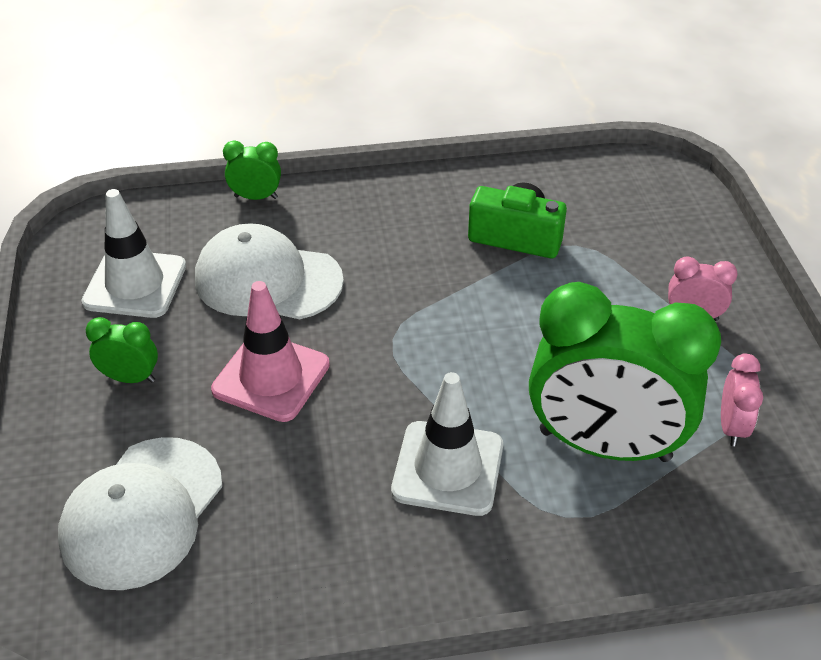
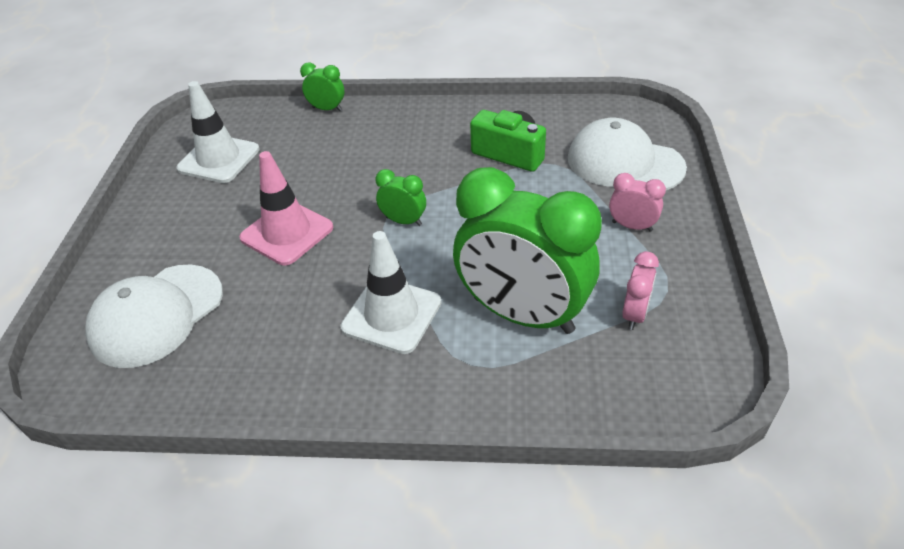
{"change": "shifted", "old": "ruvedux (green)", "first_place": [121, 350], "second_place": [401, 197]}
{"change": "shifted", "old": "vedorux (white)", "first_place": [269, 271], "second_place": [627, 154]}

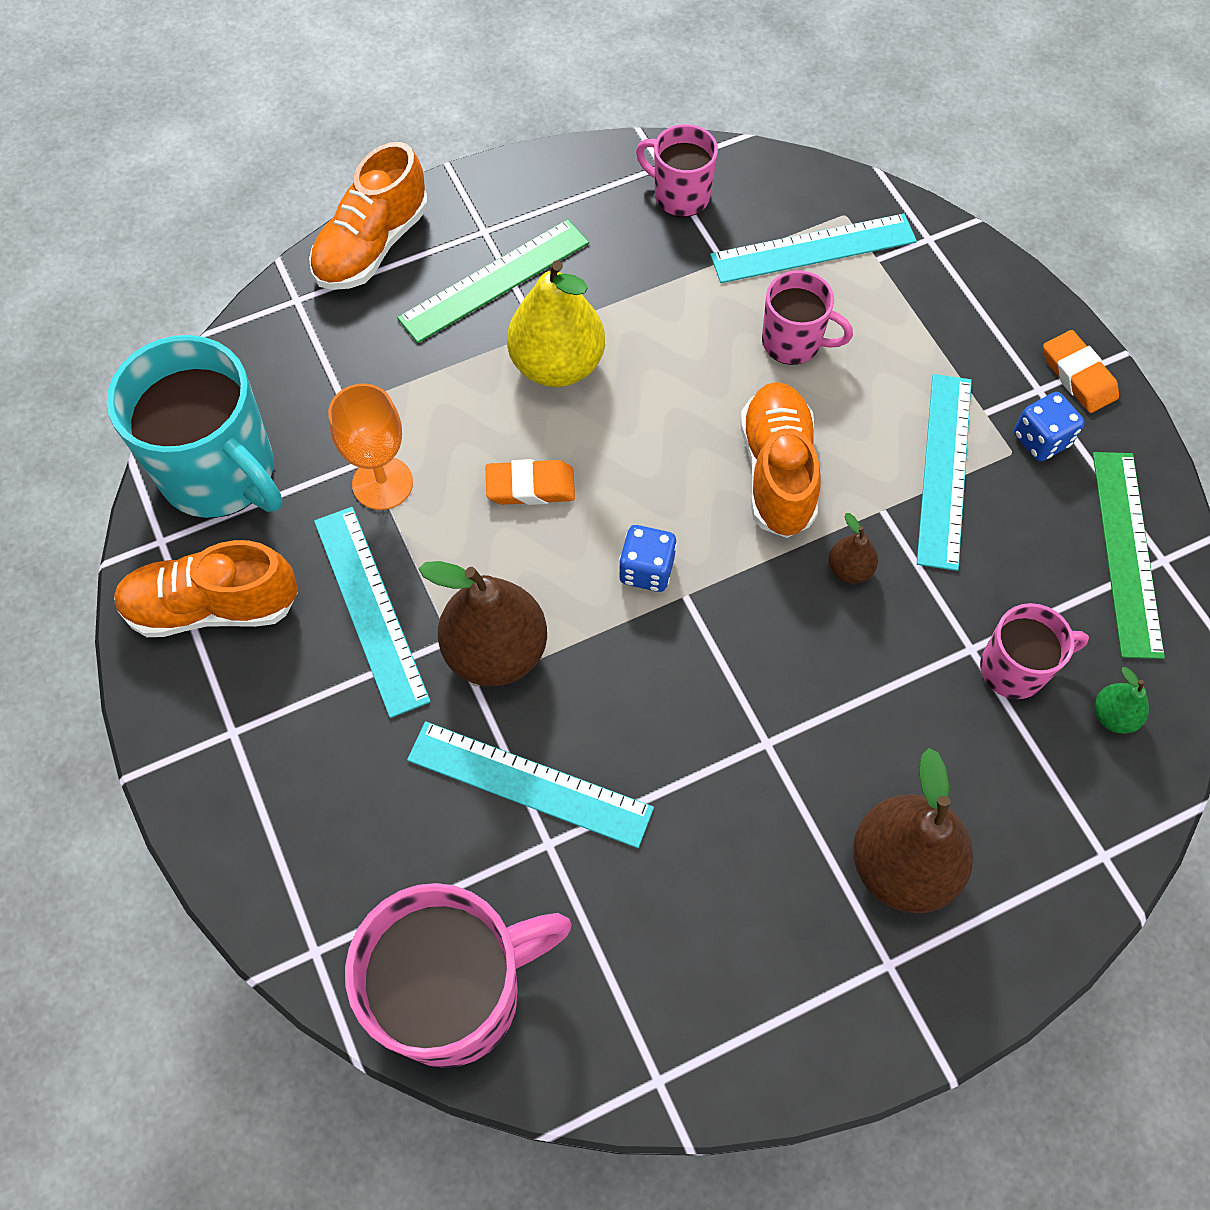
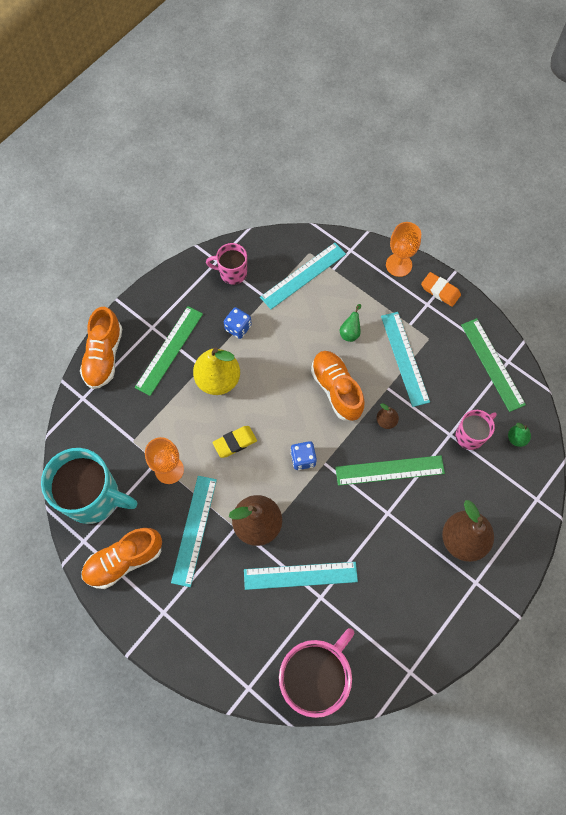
{"change": "rotated", "old": "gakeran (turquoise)", "first_place": [372, 612], "second_place": [194, 531], "degrees": 60}
{"change": "repainted", "old": "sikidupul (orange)", "new": "sikidupul (yellow)", "first_place": [530, 482], "second_place": [234, 442]}
{"change": "gone", "old": "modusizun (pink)", "first_place": [807, 317]}
{"change": "shifted", "old": "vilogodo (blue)", "first_place": [1049, 426], "second_place": [238, 323]}
{"change": "new", "new": "gakeran (green)", "second_place": [390, 470]}
{"change": "new", "new": "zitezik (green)", "second_place": [350, 323]}
{"change": "new", "new": "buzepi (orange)", "second_place": [403, 249]}

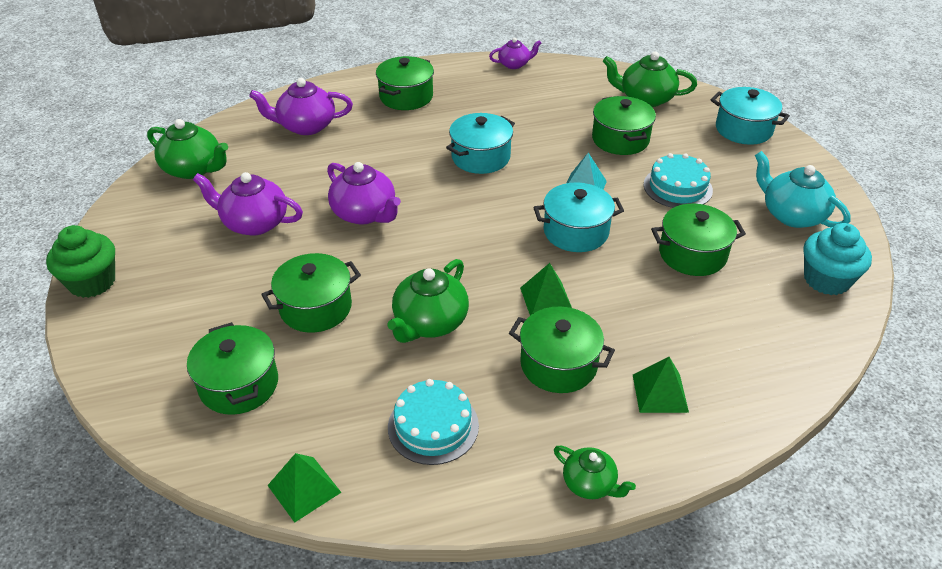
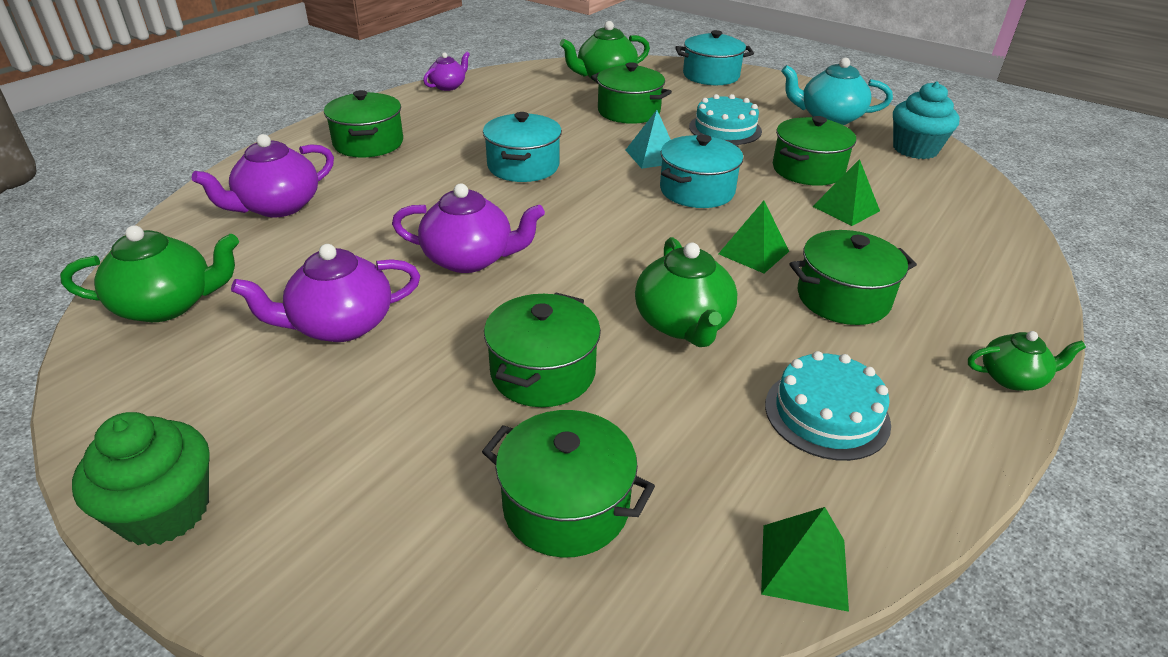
{"change": "shifted", "old": "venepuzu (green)", "first_place": [661, 385], "second_place": [846, 192]}

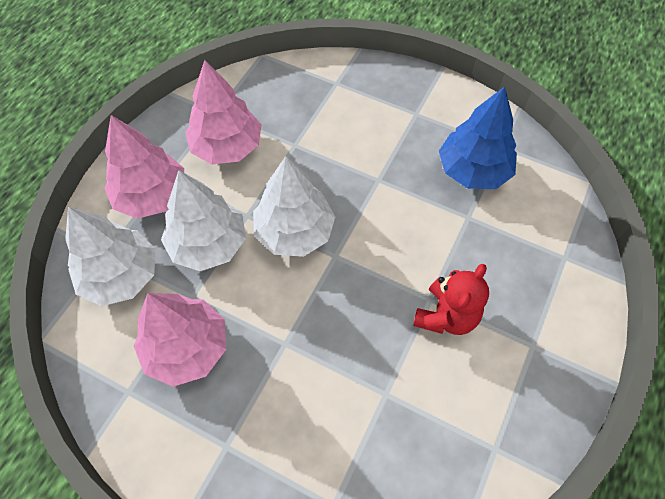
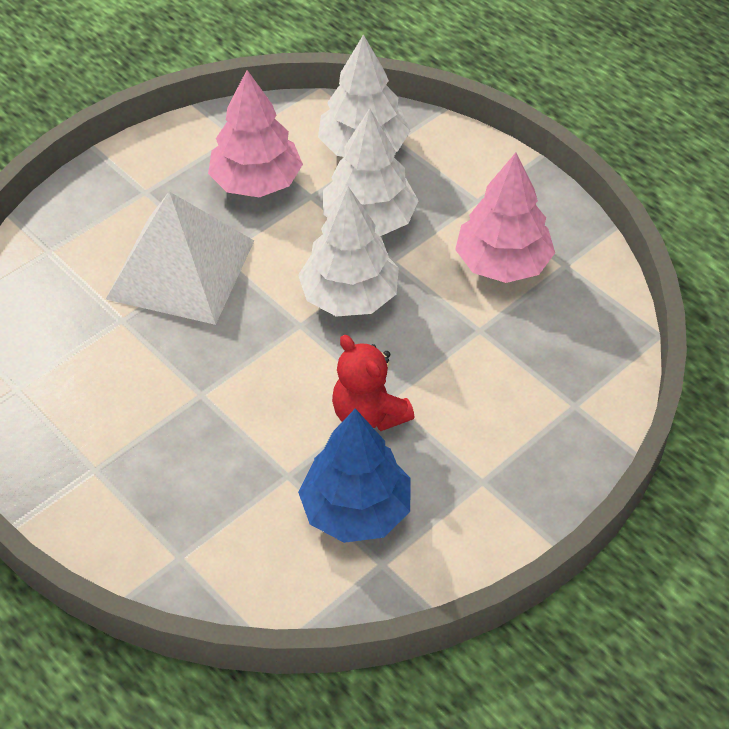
{"change": "gone", "old": "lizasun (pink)", "first_place": [144, 167]}
{"change": "shifted", "old": "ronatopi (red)", "first_place": [451, 299], "second_place": [373, 383]}
{"change": "new", "new": "venepuzu (white)", "second_place": [180, 258]}

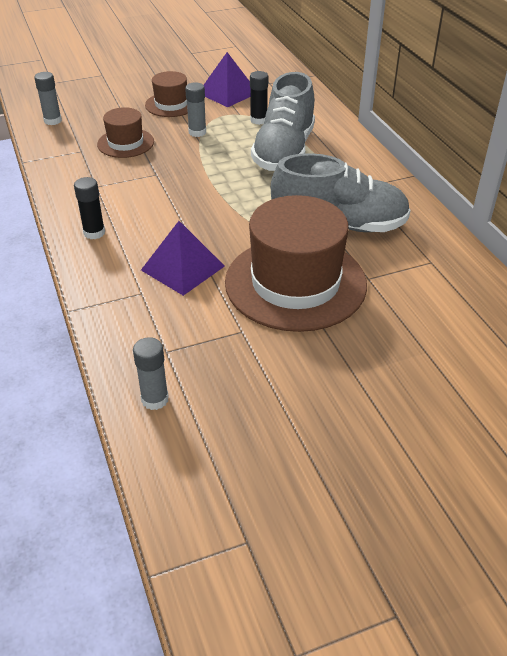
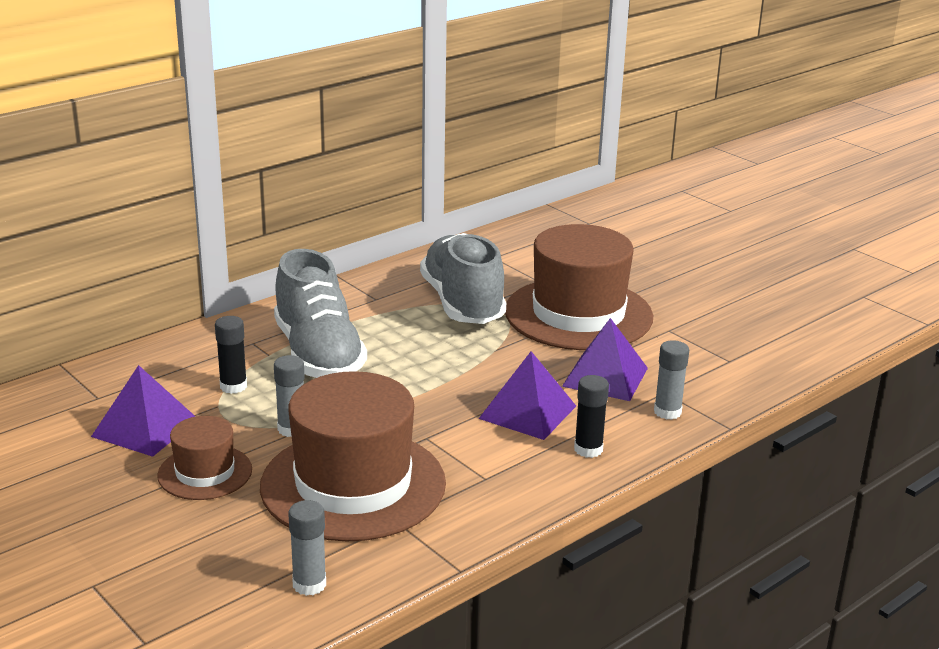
{"change": "scaled", "old": "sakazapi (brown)", "first_place": [125, 132], "second_place": [353, 456], "factor": 1.97}
{"change": "shifted", "old": "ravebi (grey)", "first_place": [151, 373], "second_place": [671, 380]}
{"change": "rotated", "old": "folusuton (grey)", "first_place": [283, 121], "second_place": [320, 313], "degrees": 75}
{"change": "new", "new": "venepuzu (purple)", "second_place": [527, 395]}

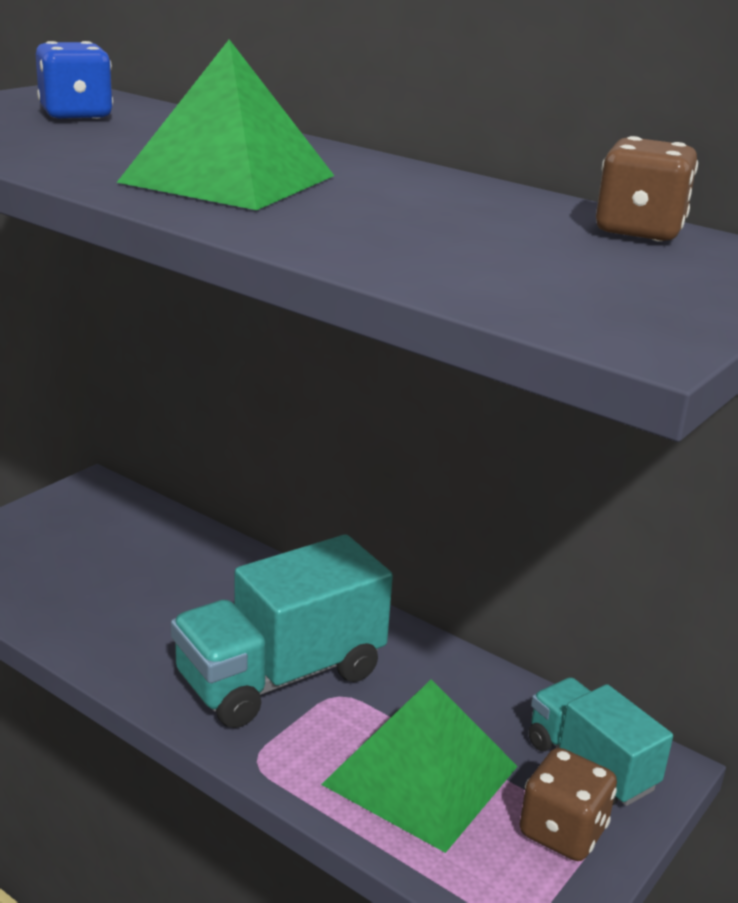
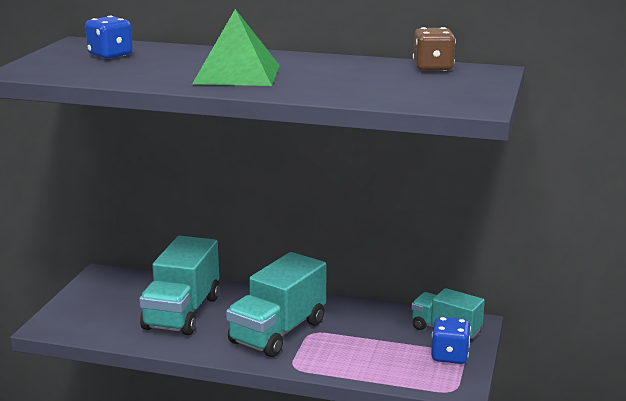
{"change": "gone", "old": "venepuzu (green)", "first_place": [419, 766]}
{"change": "repainted", "old": "vilogodo (brown)", "new": "vilogodo (blue)", "first_place": [568, 804], "second_place": [451, 340]}
{"change": "new", "new": "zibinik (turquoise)", "second_place": [179, 285]}

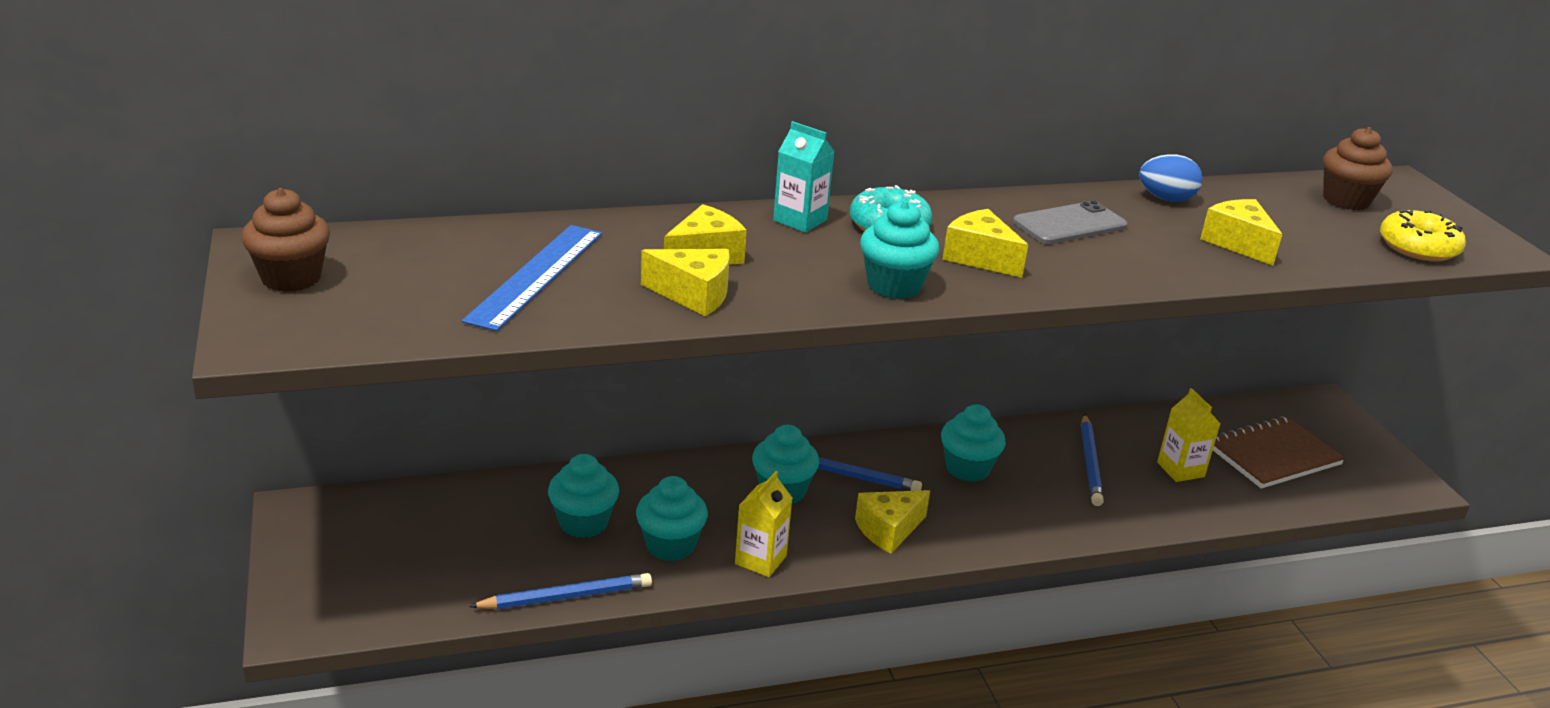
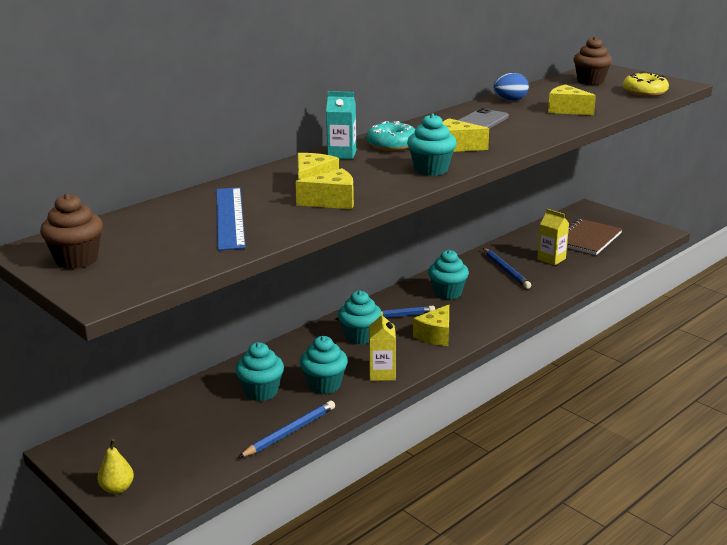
{"change": "new", "new": "zitezik (yellow)", "second_place": [115, 466]}

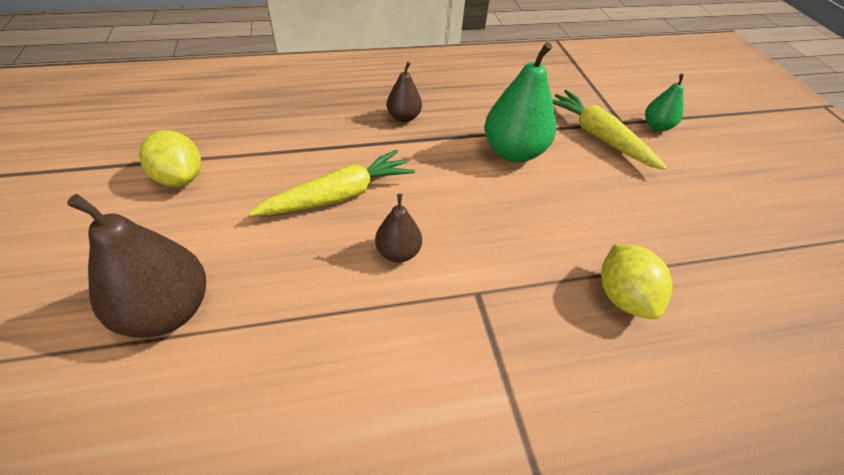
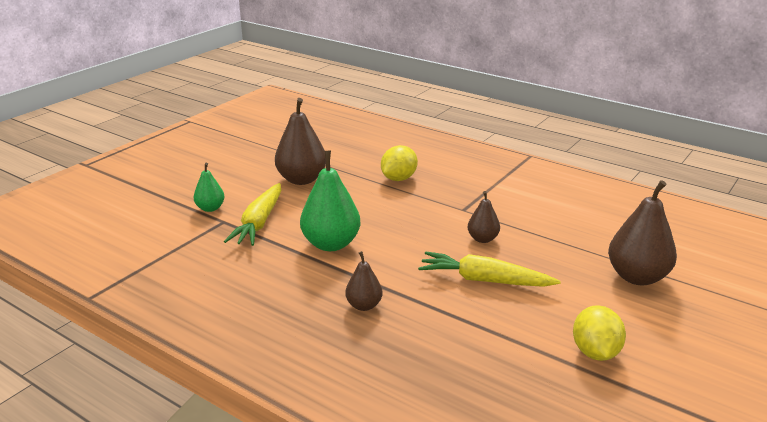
{"change": "new", "new": "zitezik (brown)", "second_place": [300, 141]}

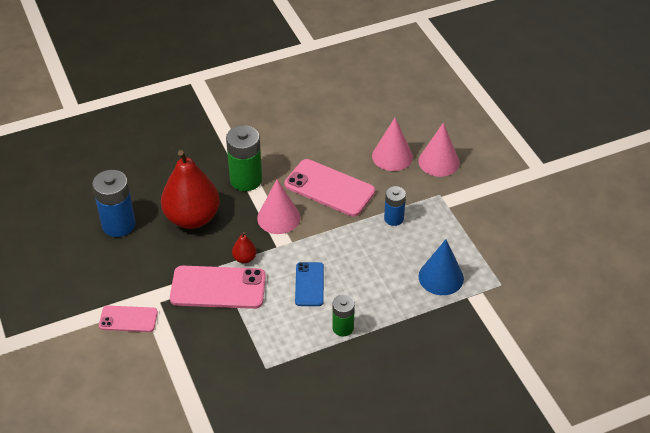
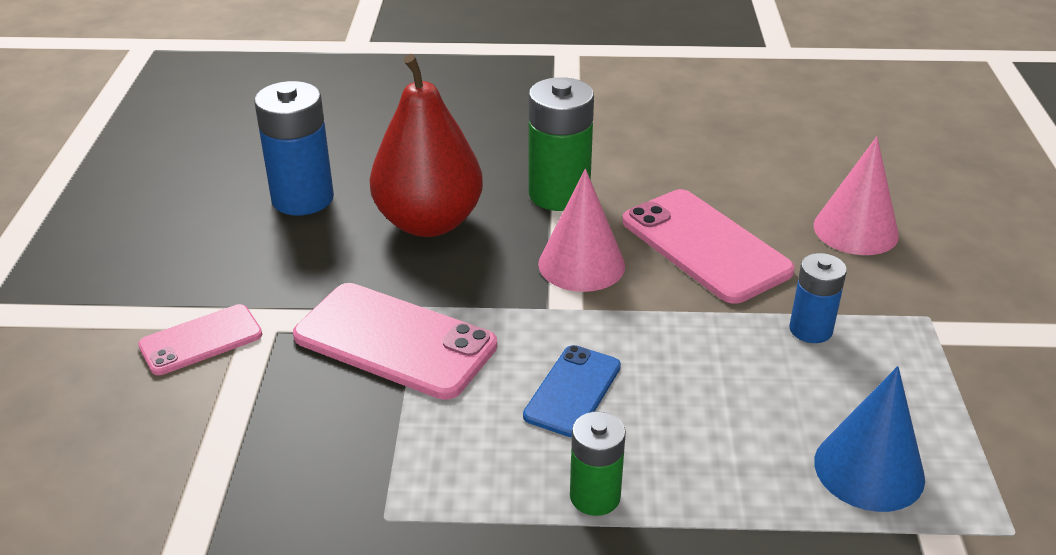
{"change": "rotated", "old": "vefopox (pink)", "first_place": [128, 319], "second_place": [200, 339], "degrees": -60}
{"change": "gone", "old": "zitezik (red)", "first_place": [244, 247]}
{"change": "gone", "old": "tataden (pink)", "first_place": [439, 150]}

